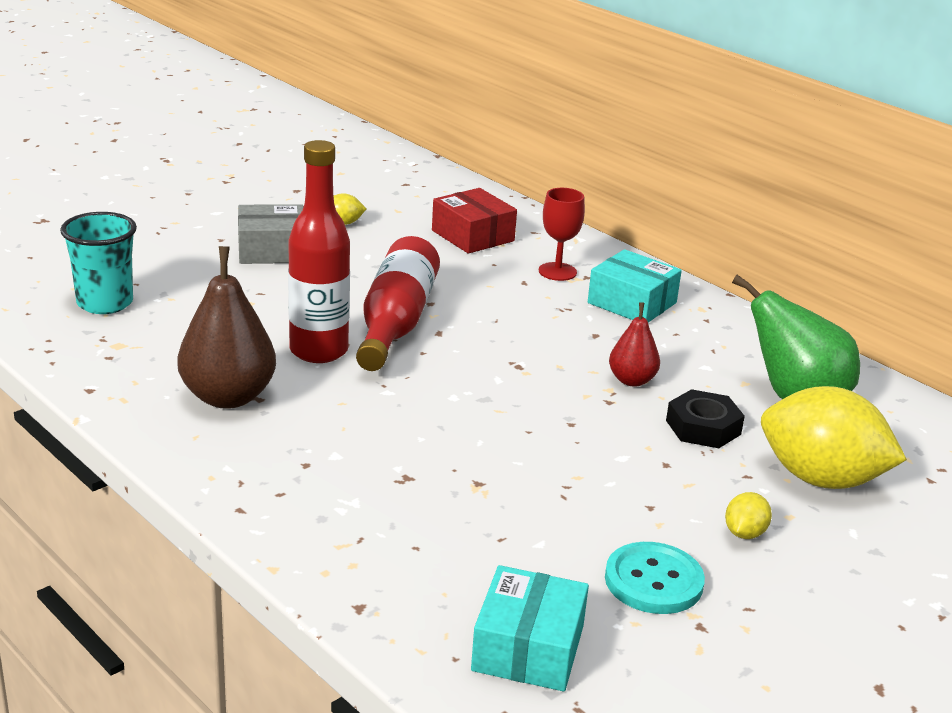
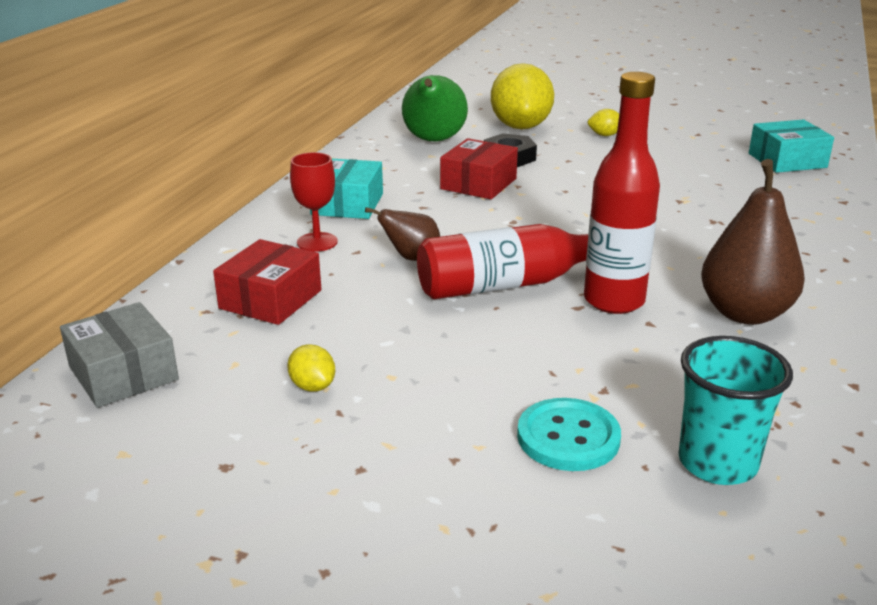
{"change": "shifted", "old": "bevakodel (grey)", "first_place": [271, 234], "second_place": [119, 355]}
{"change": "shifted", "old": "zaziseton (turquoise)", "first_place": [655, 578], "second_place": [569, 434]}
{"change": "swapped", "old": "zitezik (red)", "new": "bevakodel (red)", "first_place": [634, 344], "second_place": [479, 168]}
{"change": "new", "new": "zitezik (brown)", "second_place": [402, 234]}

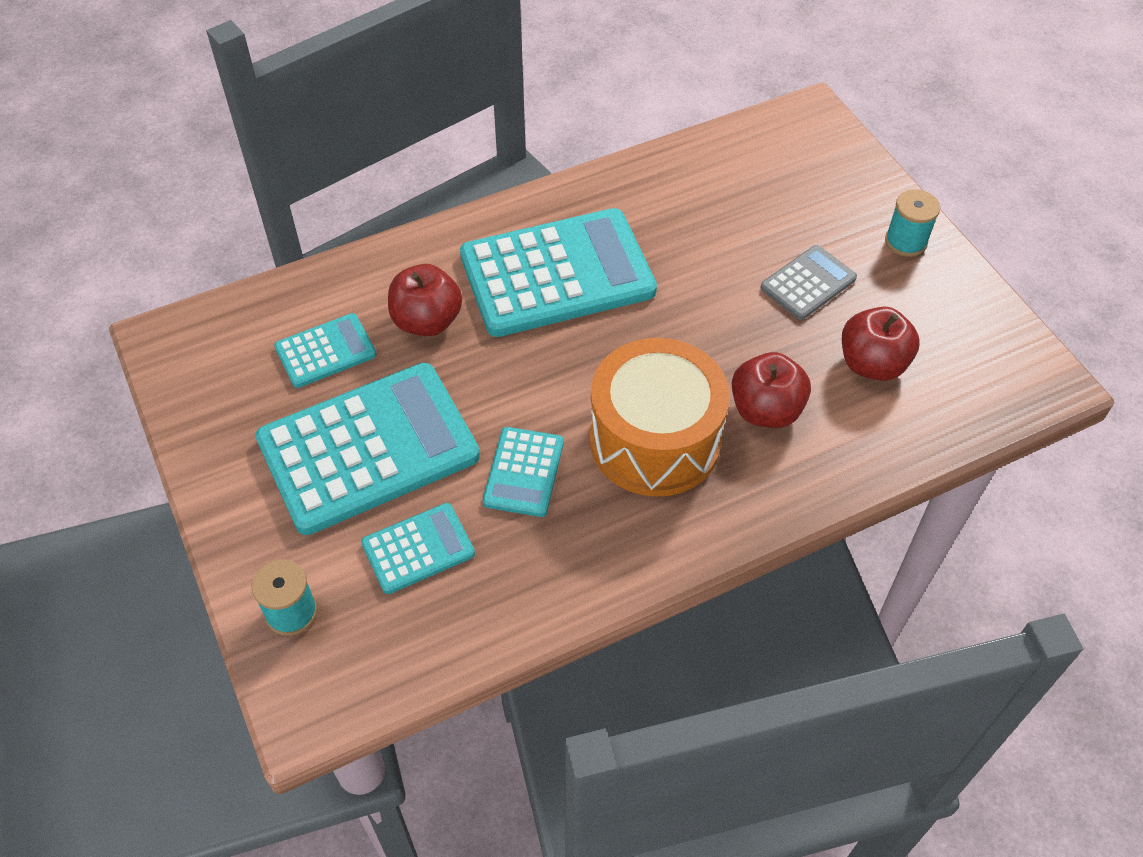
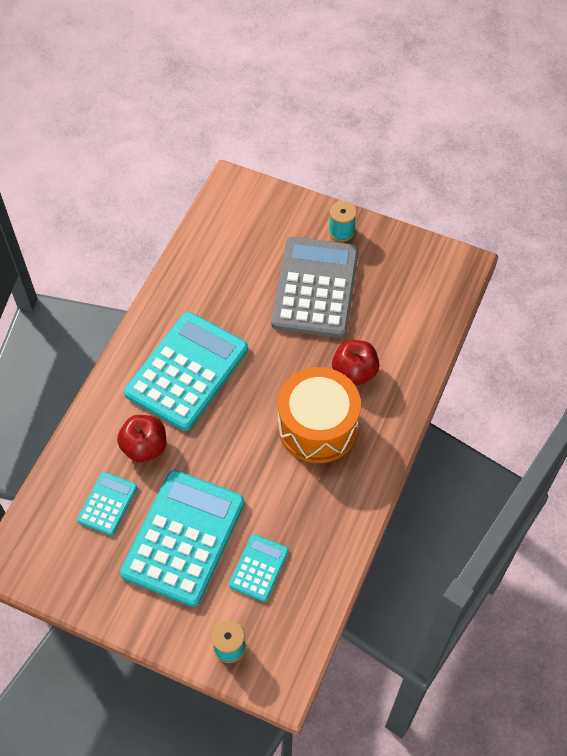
{"change": "gone", "old": "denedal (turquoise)", "first_place": [523, 472]}
{"change": "scaled", "old": "denedal (grey)", "first_place": [808, 282], "second_place": [315, 287], "factor": 2.07}
{"change": "gone", "old": "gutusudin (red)", "first_place": [881, 343]}

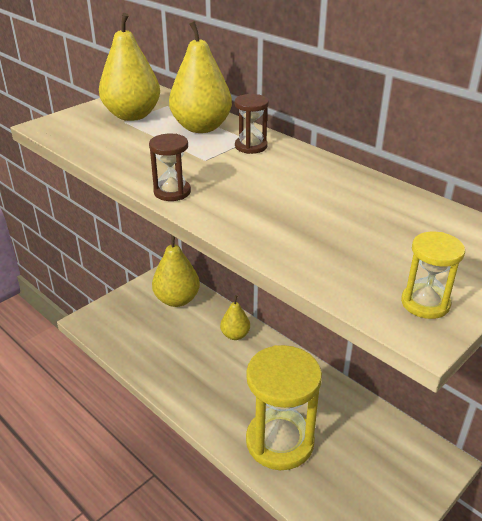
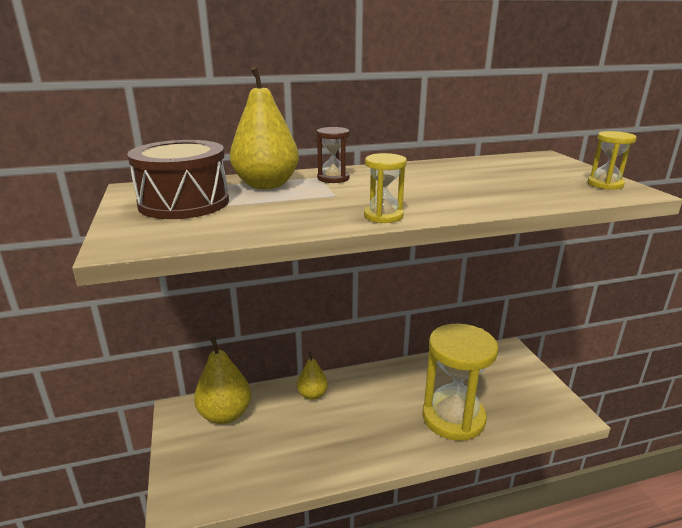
{"change": "swapped", "old": "zitezik (yellow)", "new": "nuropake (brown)", "first_place": [129, 67], "second_place": [178, 179]}
{"change": "repainted", "old": "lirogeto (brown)", "new": "lirogeto (yellow)", "first_place": [170, 167], "second_place": [385, 188]}

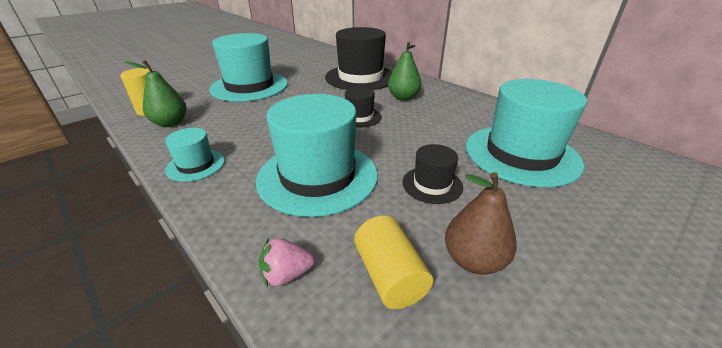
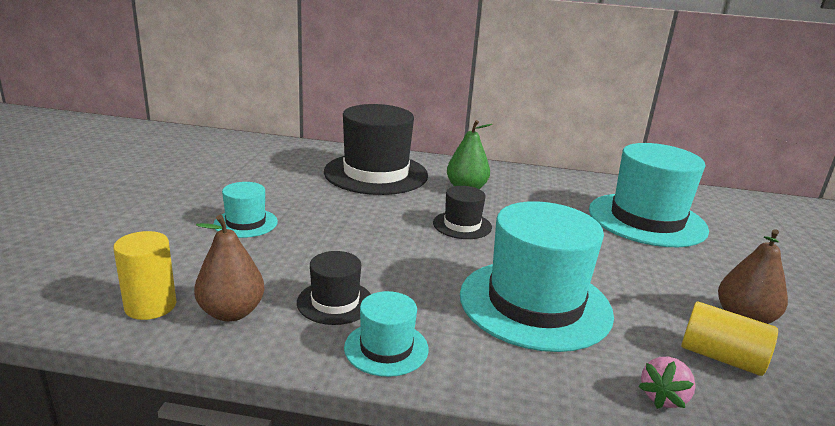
{"change": "repainted", "old": "zitezik (green)", "new": "zitezik (brown)", "first_place": [156, 93], "second_place": [229, 268]}
{"change": "scaled", "old": "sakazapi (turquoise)", "first_place": [248, 67], "second_place": [246, 210], "factor": 0.48}
{"change": "shifted", "old": "sakazapi (black)", "first_place": [432, 174], "second_place": [334, 288]}

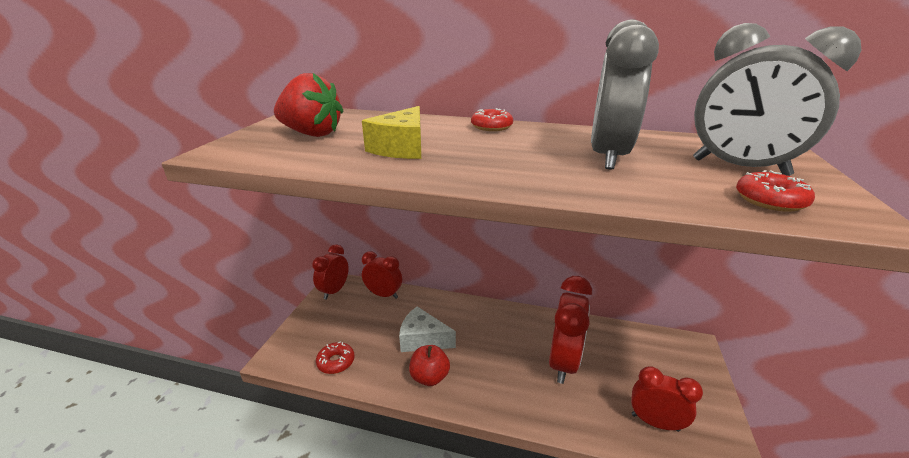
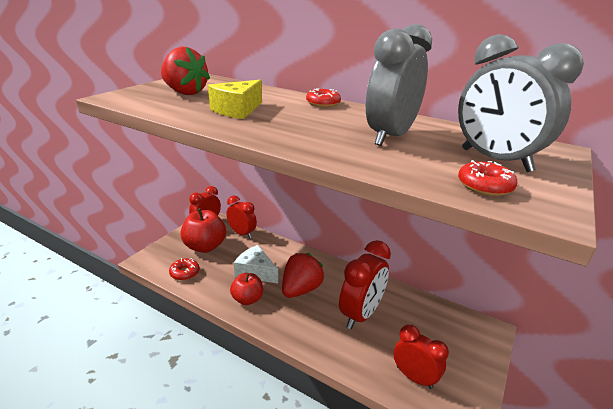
{"change": "new", "new": "gutusudin (red)", "second_place": [203, 230]}
{"change": "new", "new": "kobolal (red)", "second_place": [303, 275]}

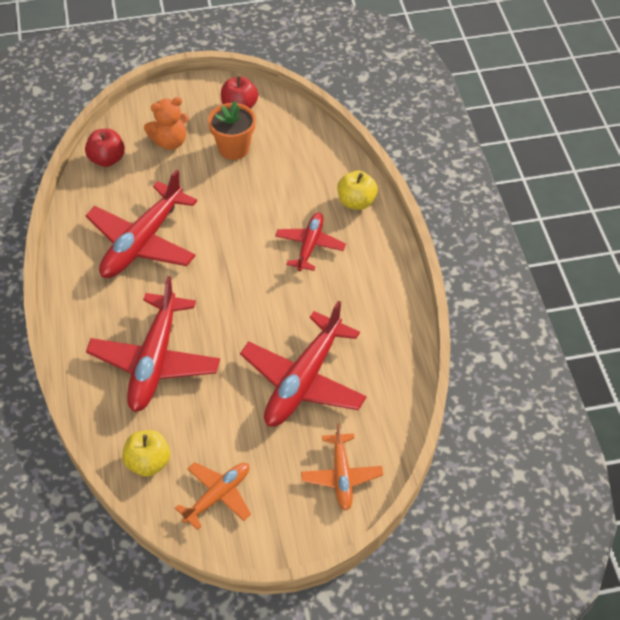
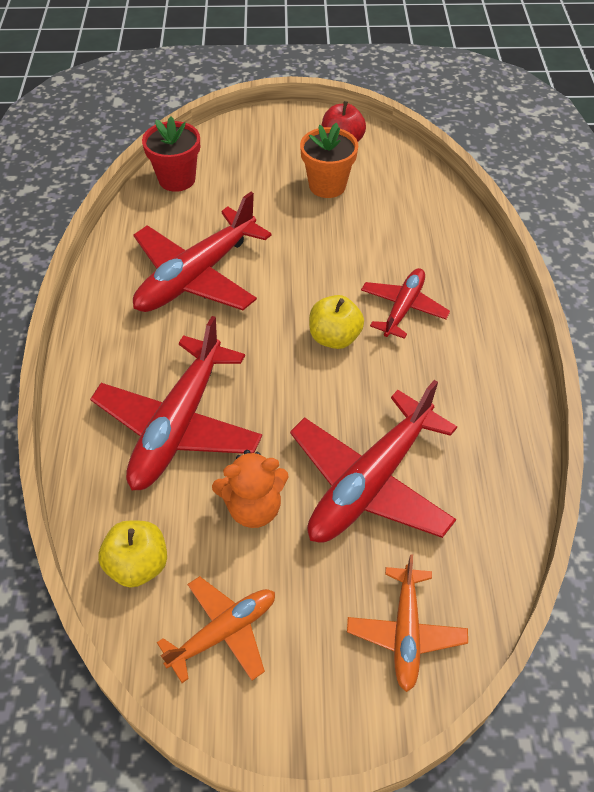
{"change": "swapped", "old": "gutusudin (red)", "new": "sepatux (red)", "first_place": [105, 148], "second_place": [171, 154]}
{"change": "shifted", "old": "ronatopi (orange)", "first_place": [166, 123], "second_place": [250, 489]}
{"change": "shifted", "old": "gutusudin (yellow)", "first_place": [357, 190], "second_place": [336, 322]}

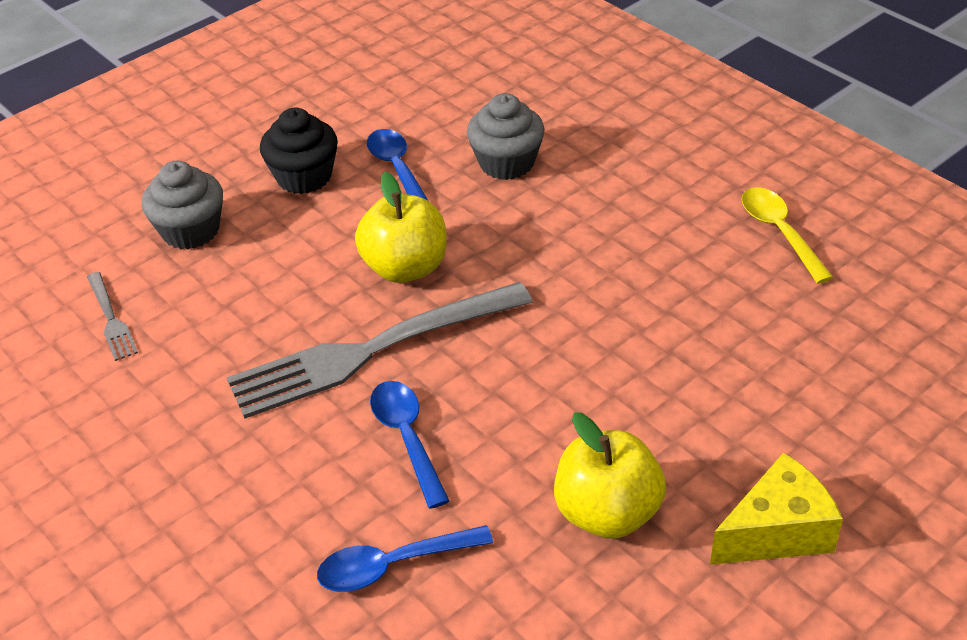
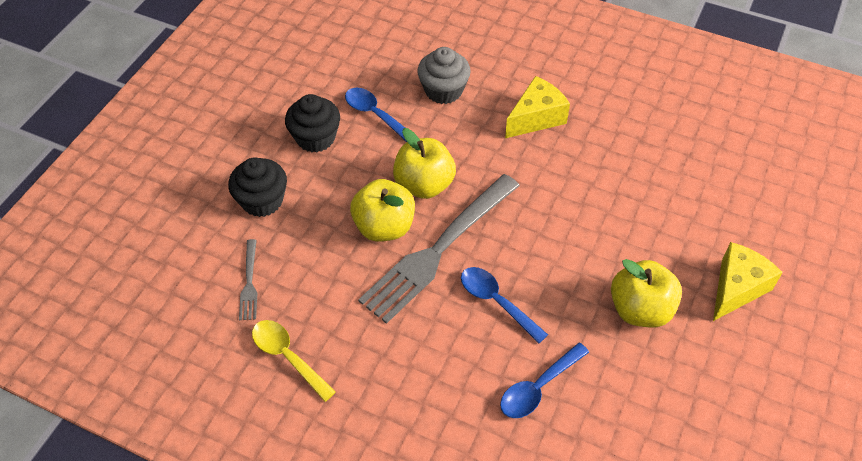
{"change": "rotated", "old": "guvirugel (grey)", "first_place": [112, 316], "second_place": [248, 279], "degrees": 45}
{"change": "repainted", "old": "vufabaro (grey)", "new": "vufabaro (black)", "first_place": [182, 205], "second_place": [257, 187]}
{"change": "shifted", "old": "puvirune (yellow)", "first_place": [787, 235], "second_place": [294, 361]}
{"change": "new", "new": "gutusudin (yellow)", "second_place": [382, 210]}
{"change": "new", "new": "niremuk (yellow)", "second_place": [537, 107]}

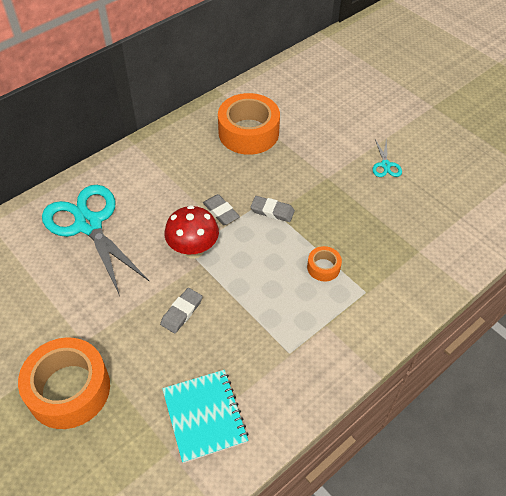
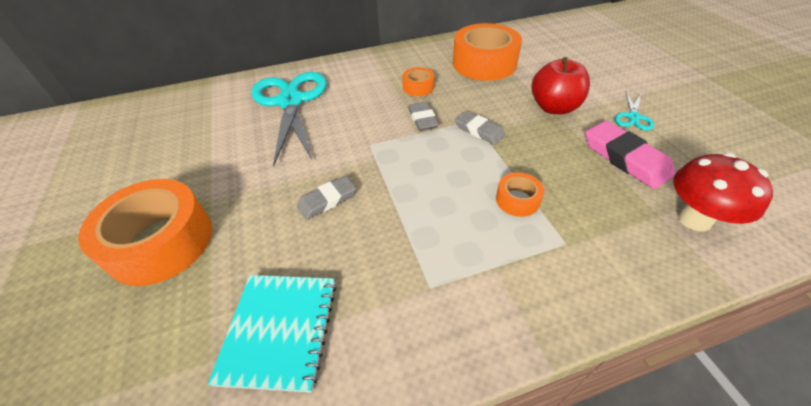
{"change": "shifted", "old": "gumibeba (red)", "first_place": [192, 232], "second_place": [723, 192]}
{"change": "new", "new": "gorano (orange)", "second_place": [418, 81]}
{"change": "new", "new": "gutusudin (red)", "second_place": [561, 85]}
{"change": "new", "new": "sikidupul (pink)", "second_place": [630, 154]}

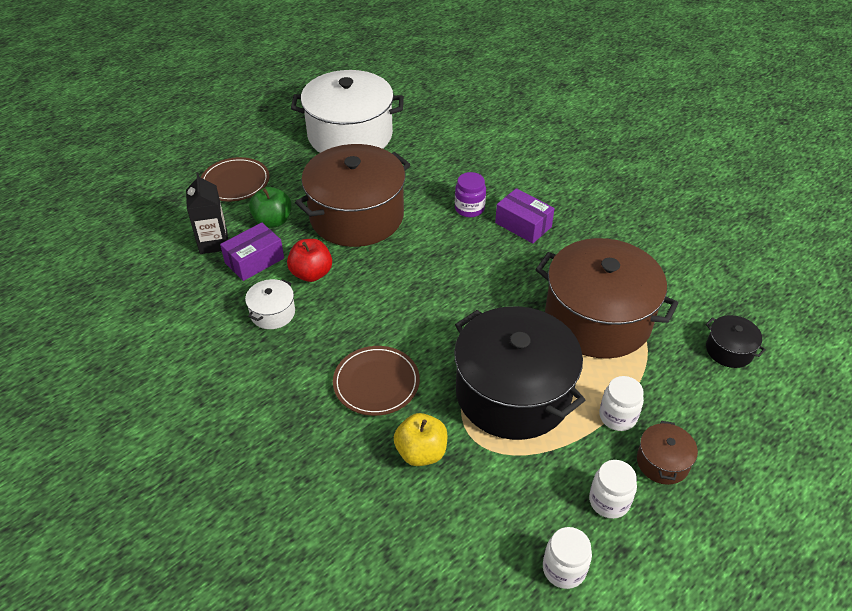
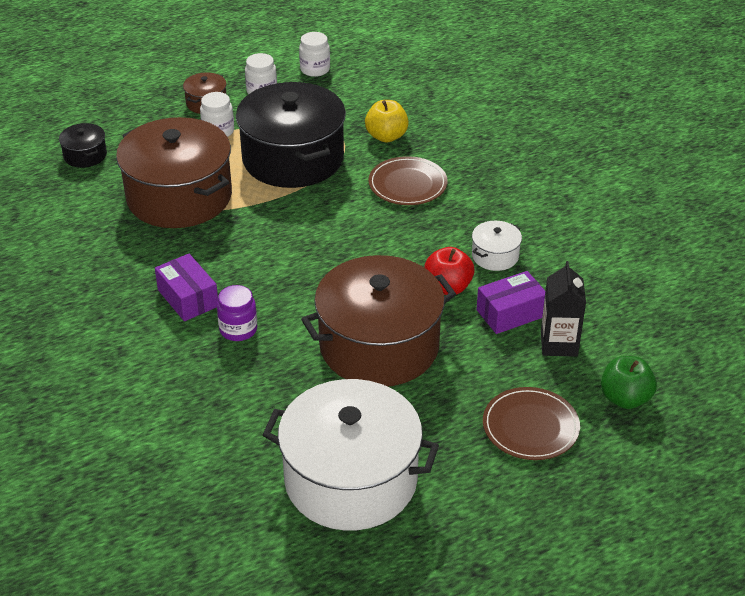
{"change": "shifted", "old": "gutusudin (green)", "first_place": [270, 207], "second_place": [629, 382]}

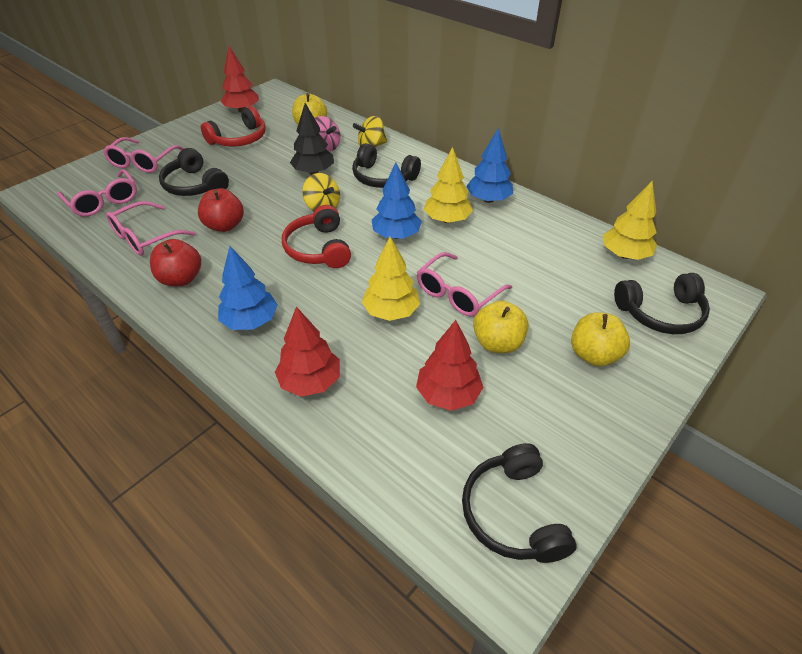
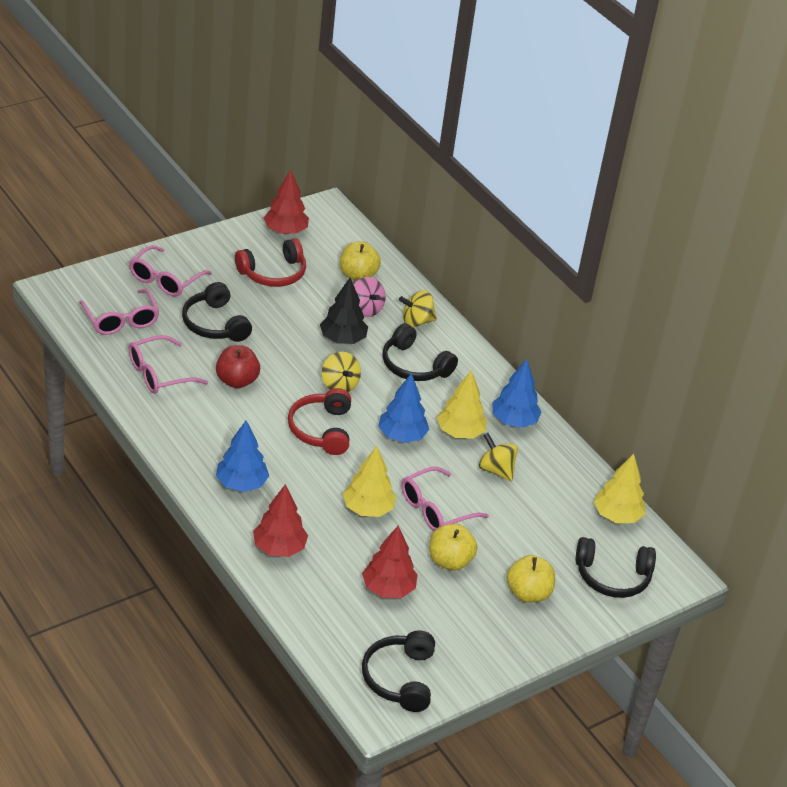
{"change": "gone", "old": "gutusudin (red)", "first_place": [175, 262]}
{"change": "new", "new": "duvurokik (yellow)", "second_place": [498, 457]}

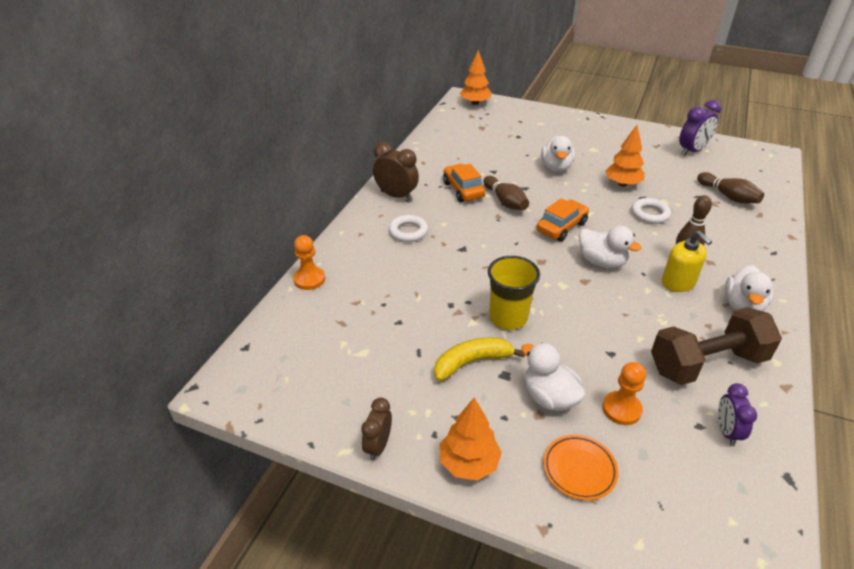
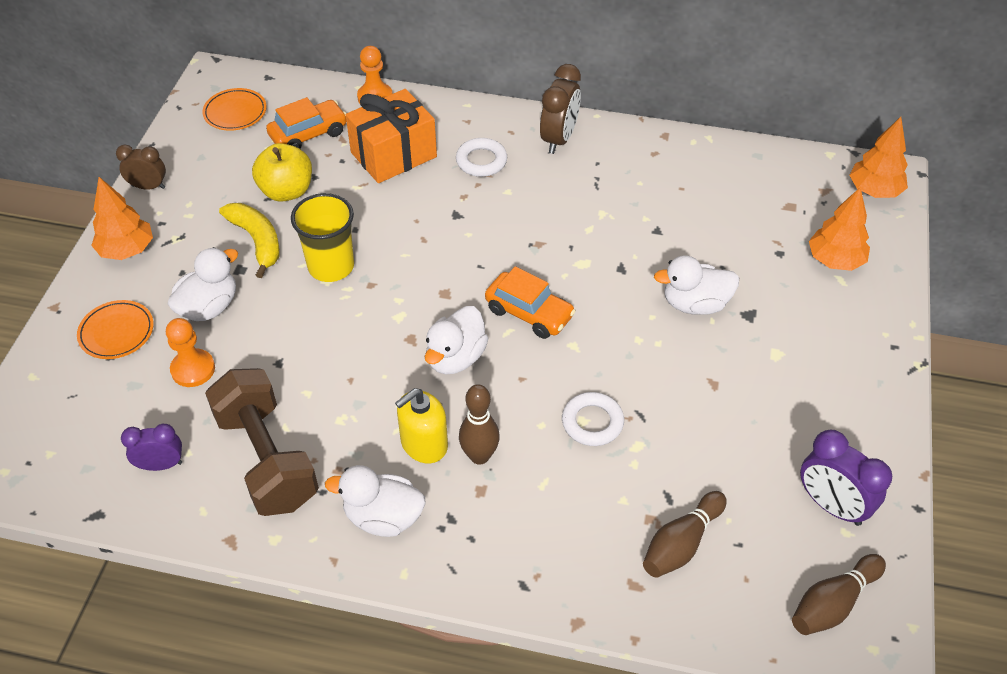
{"change": "shifted", "old": "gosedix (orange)", "first_place": [464, 183], "second_place": [306, 123]}
{"change": "shifted", "old": "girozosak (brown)", "first_place": [506, 193], "second_place": [839, 594]}
{"change": "shifted", "old": "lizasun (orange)", "first_place": [625, 156], "second_place": [839, 229]}
{"change": "new", "new": "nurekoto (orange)", "second_place": [234, 109]}
{"change": "new", "new": "gutusudin (yellow)", "second_place": [282, 172]}
{"change": "new", "new": "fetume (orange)", "second_place": [391, 136]}

